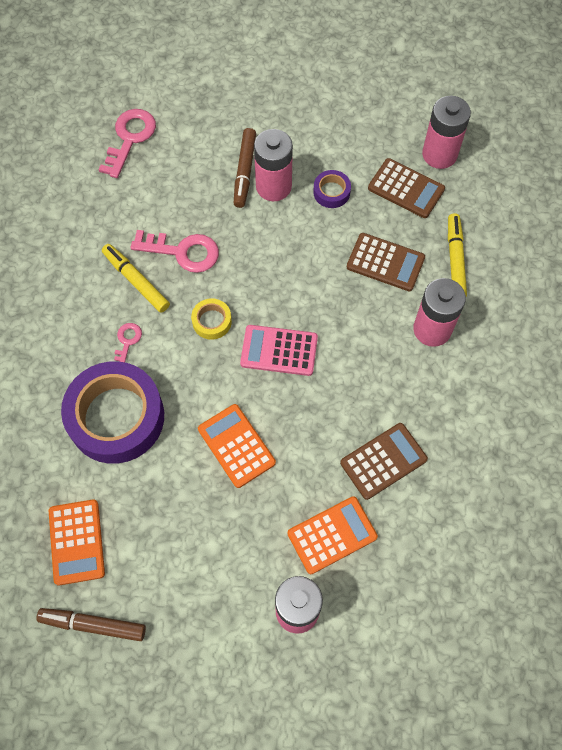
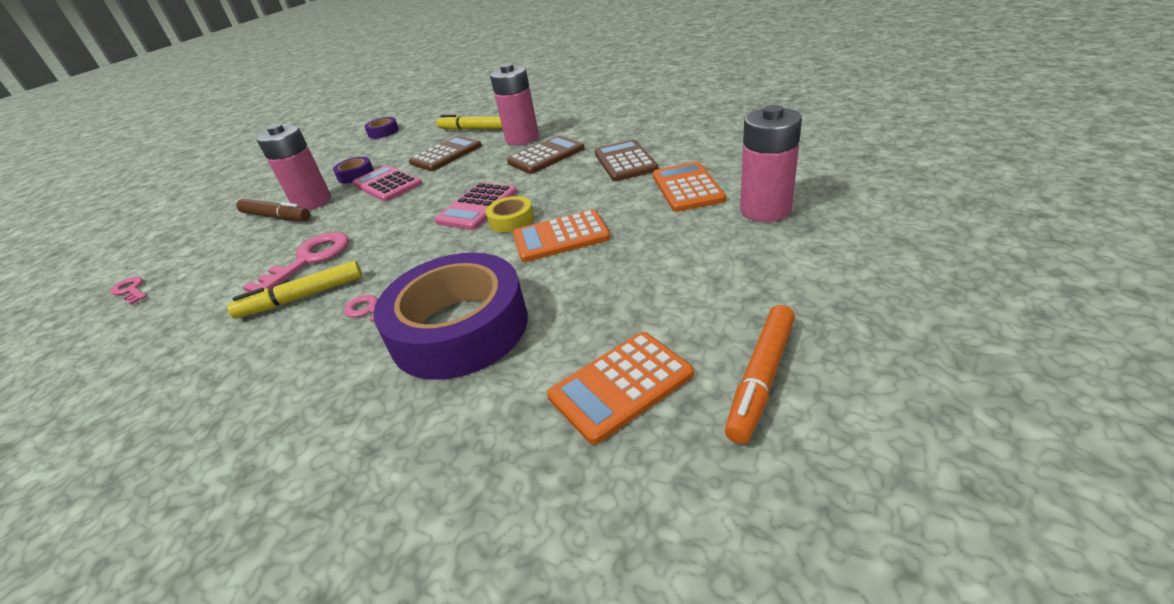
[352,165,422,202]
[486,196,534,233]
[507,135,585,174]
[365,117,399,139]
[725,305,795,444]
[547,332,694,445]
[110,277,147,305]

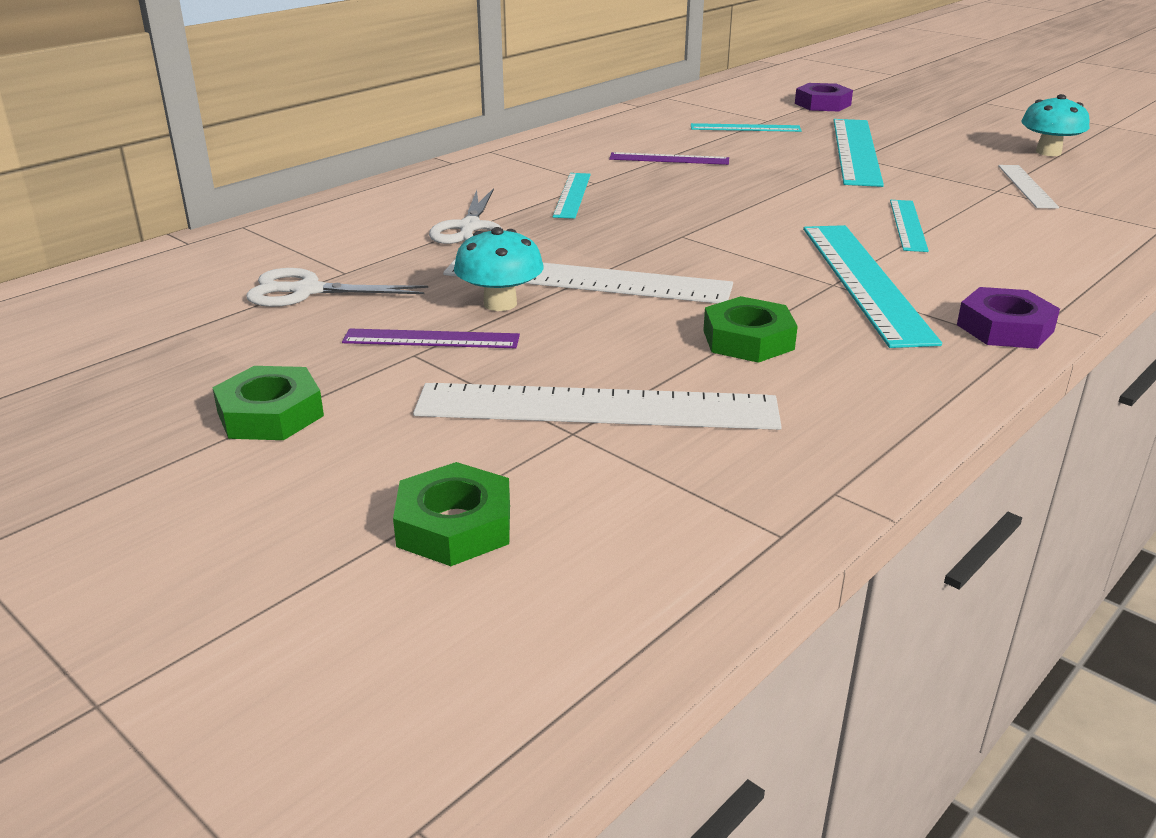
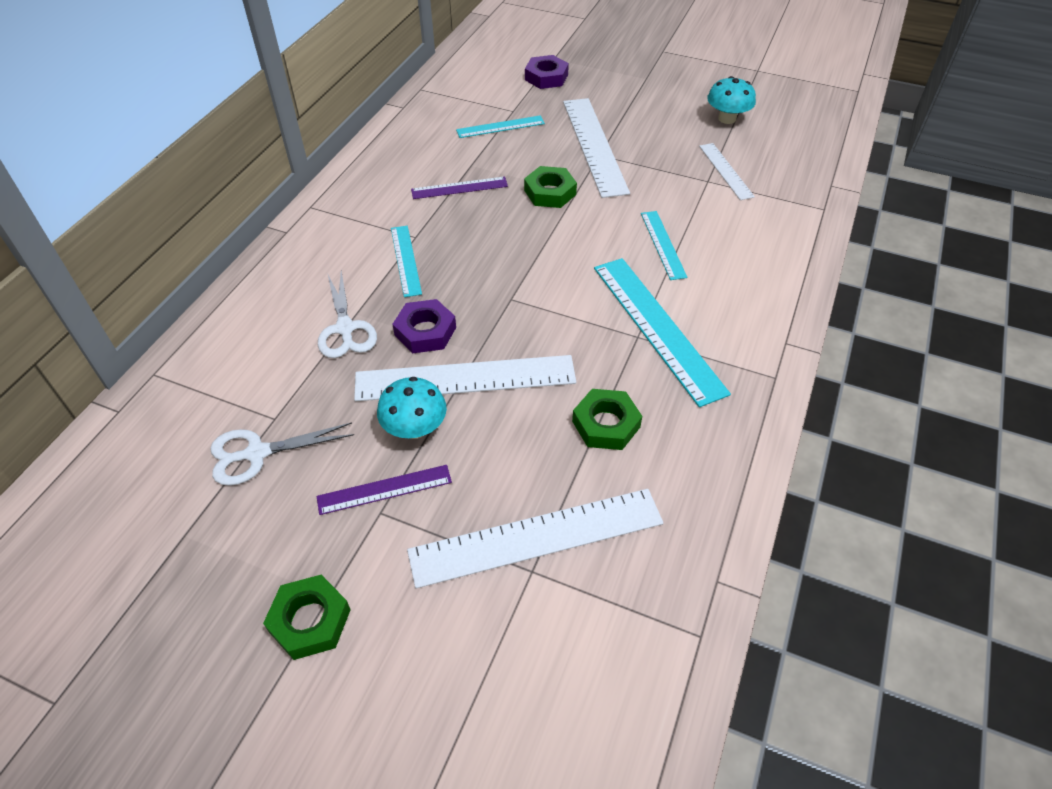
[524,166,577,208]
[393,299,456,353]
[563,98,630,198]

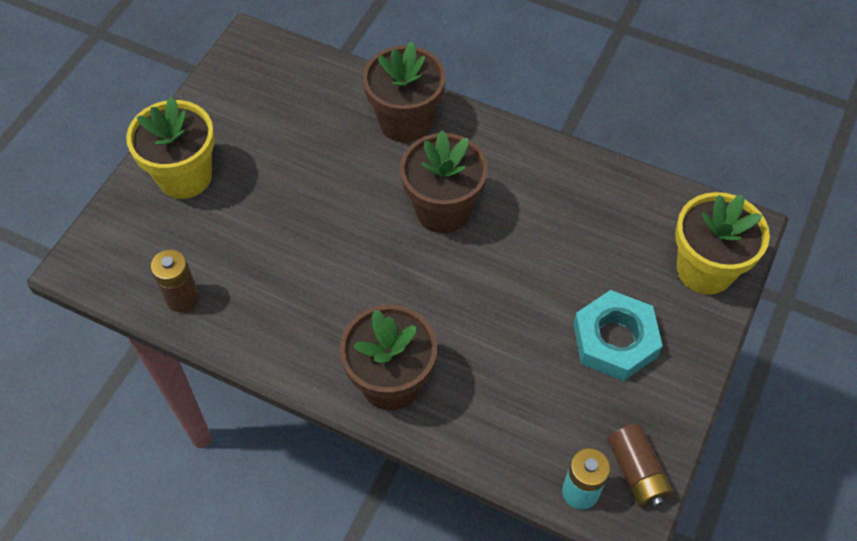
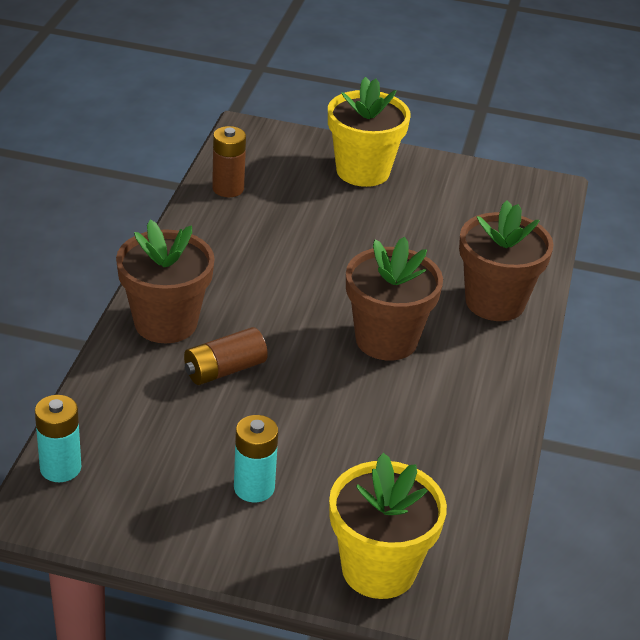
[184,327,268,385]
[234,415,278,502]

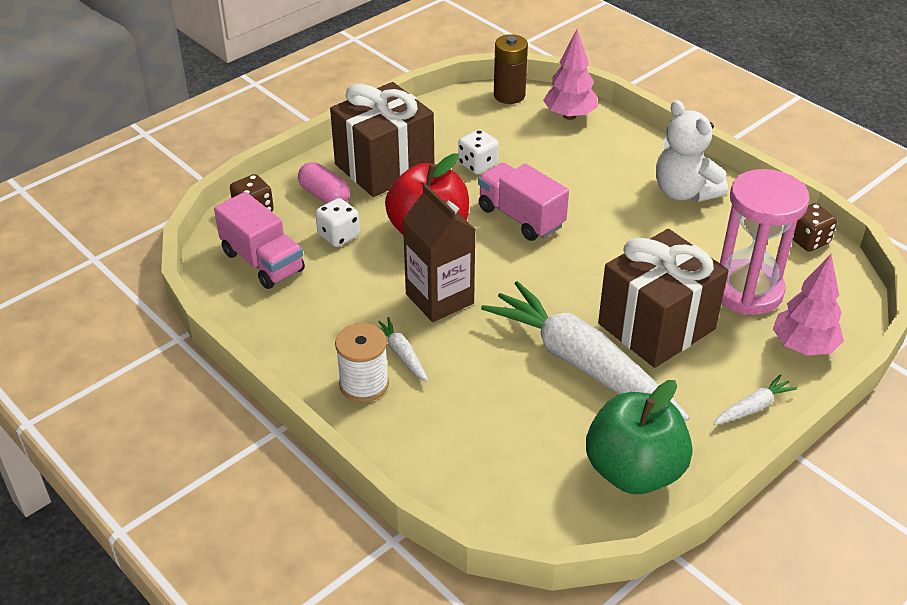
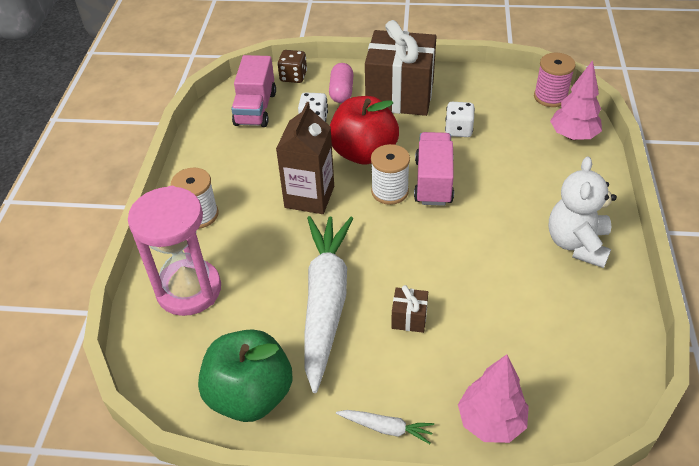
[378,317,429,382] (first image)
[792,203,837,252] (first image)
[371,144,410,205]
[128,186,221,316]
[534,53,576,107]
[391,285,428,333]

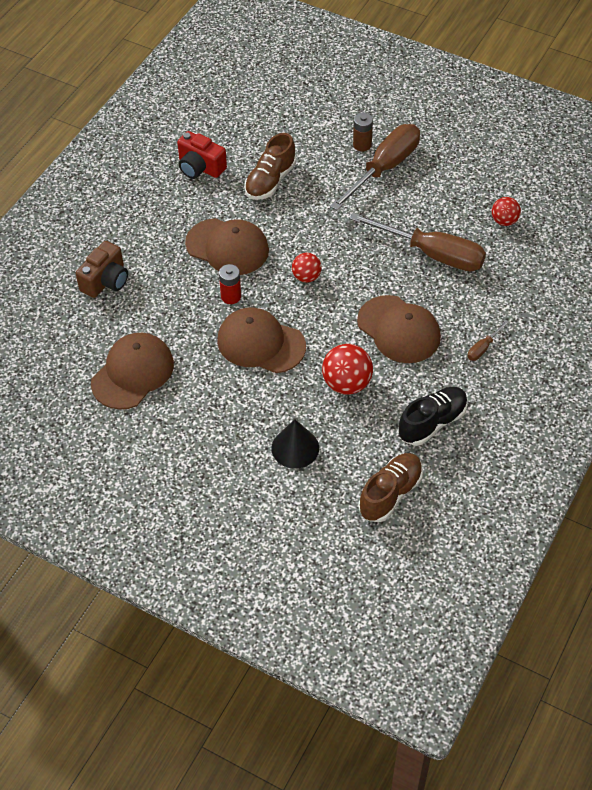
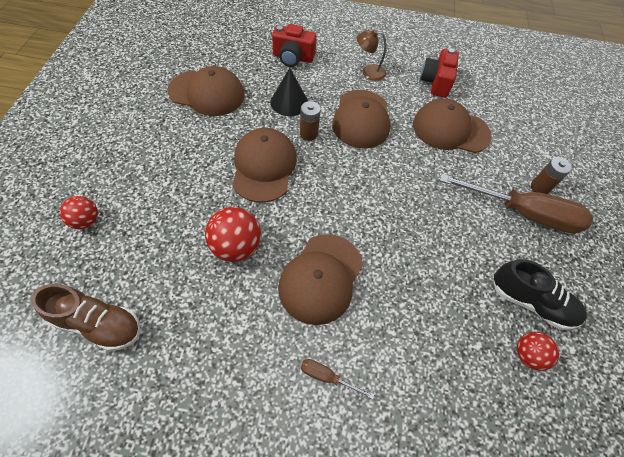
[349,213,486,271] (first image)
[357,29,387,81]
[270,68,308,116]
[60,196,98,229]
[493,259,587,330]
[413,99,492,153]
[272,24,317,67]
[300,101,321,141]

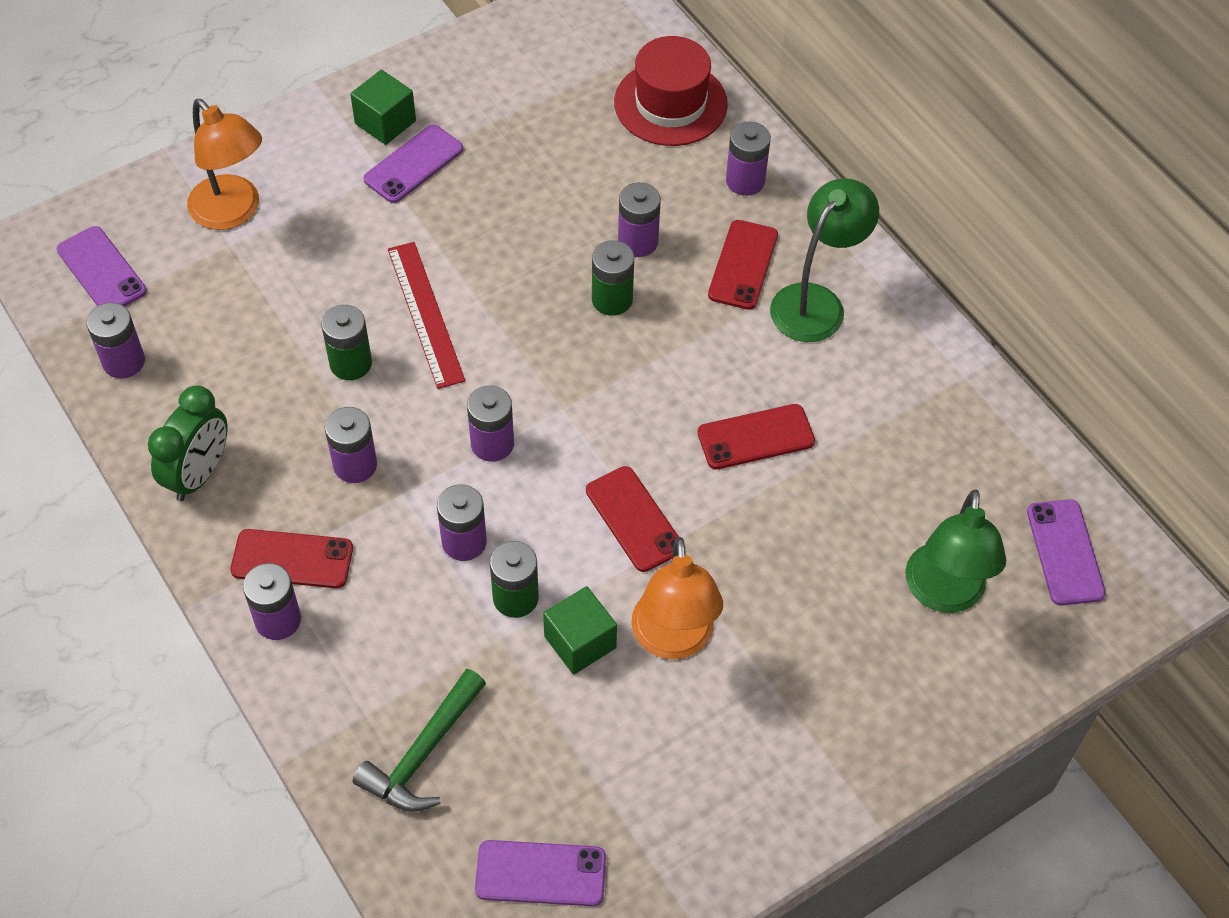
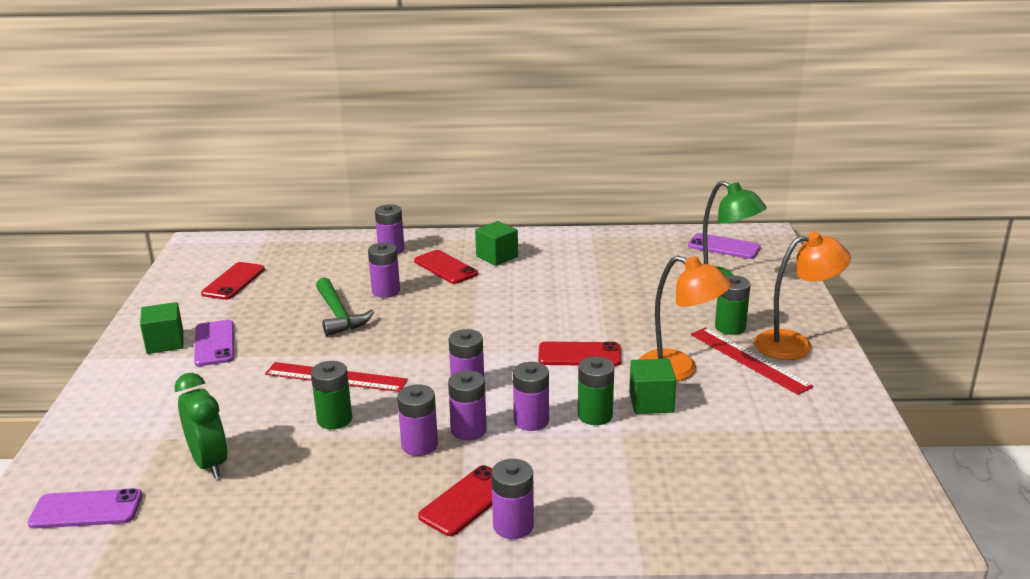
[475,840,606,906] (first image)
[614,36,728,146] (first image)
[691,327,813,395]
[448,370,487,441]
[174,373,228,478]
[754,232,851,360]
[316,277,374,336]
[715,275,751,335]
[201,262,265,300]
[475,221,518,266]

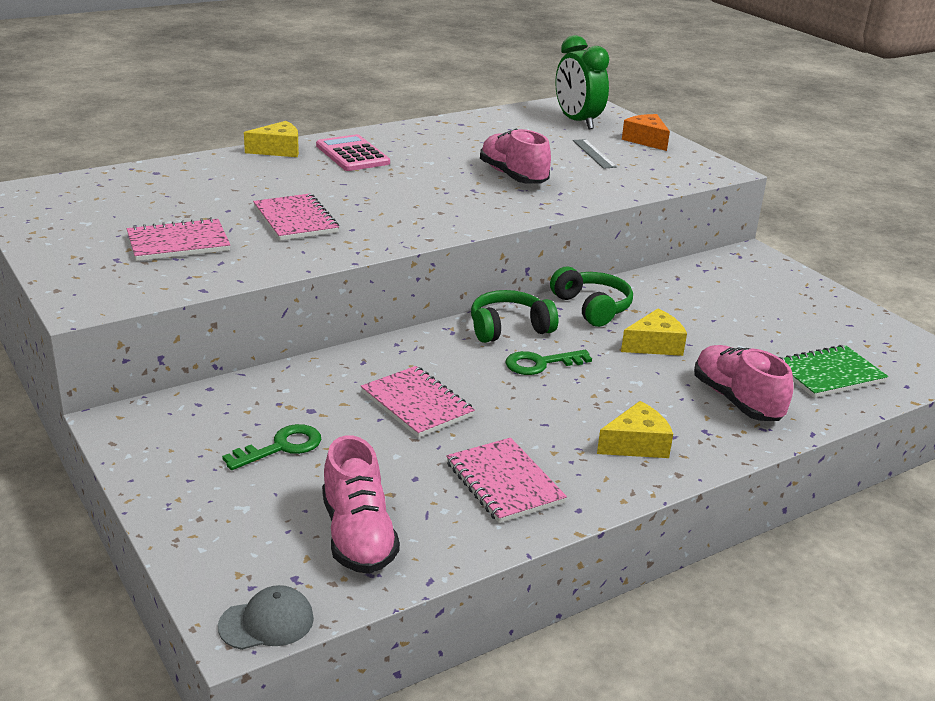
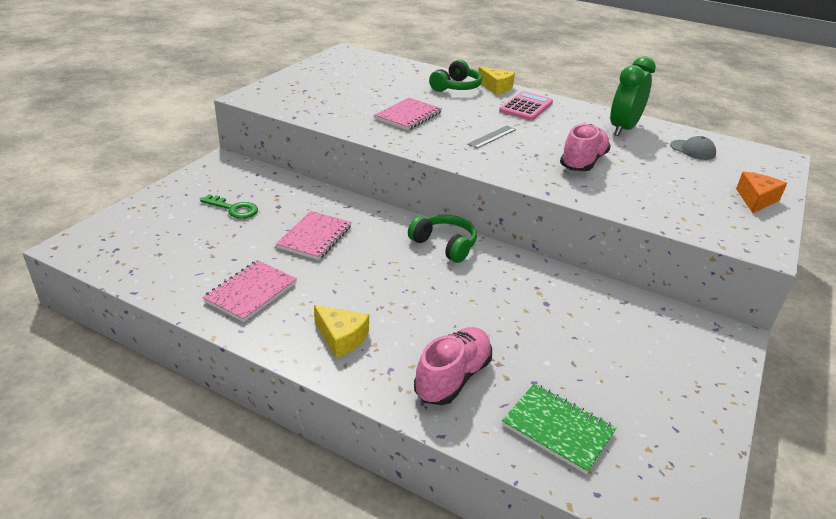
[127,217,230,261] (first image)
[322,435,400,574] (first image)
[505,350,592,375] (first image)
[621,309,687,356] (first image)
[670,136,716,160]
[429,60,482,92]
[610,56,656,136]
[467,126,516,148]

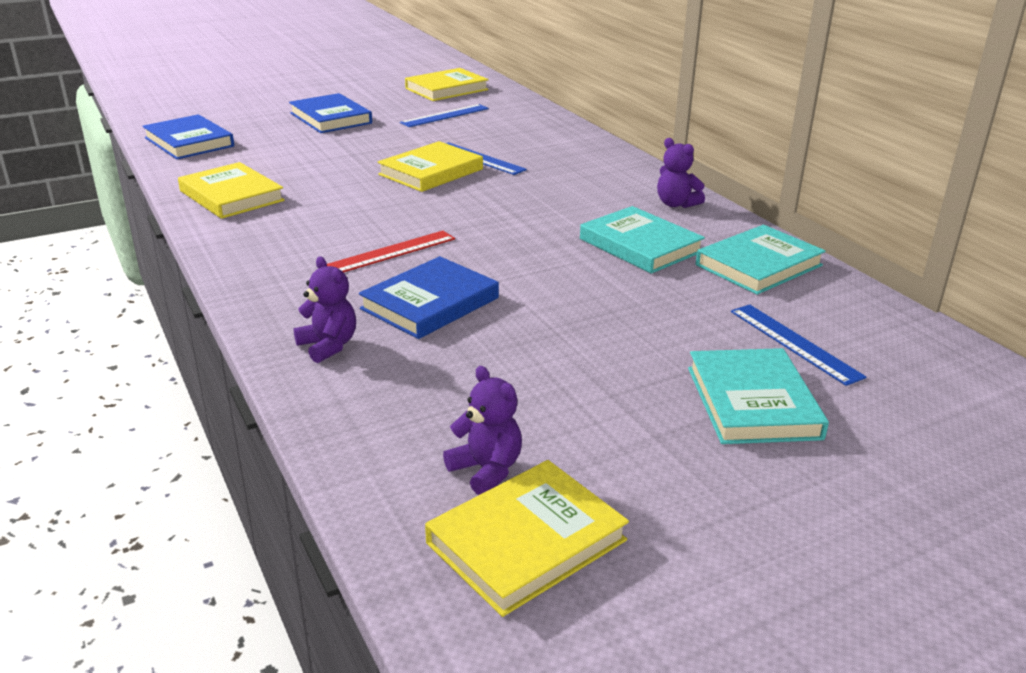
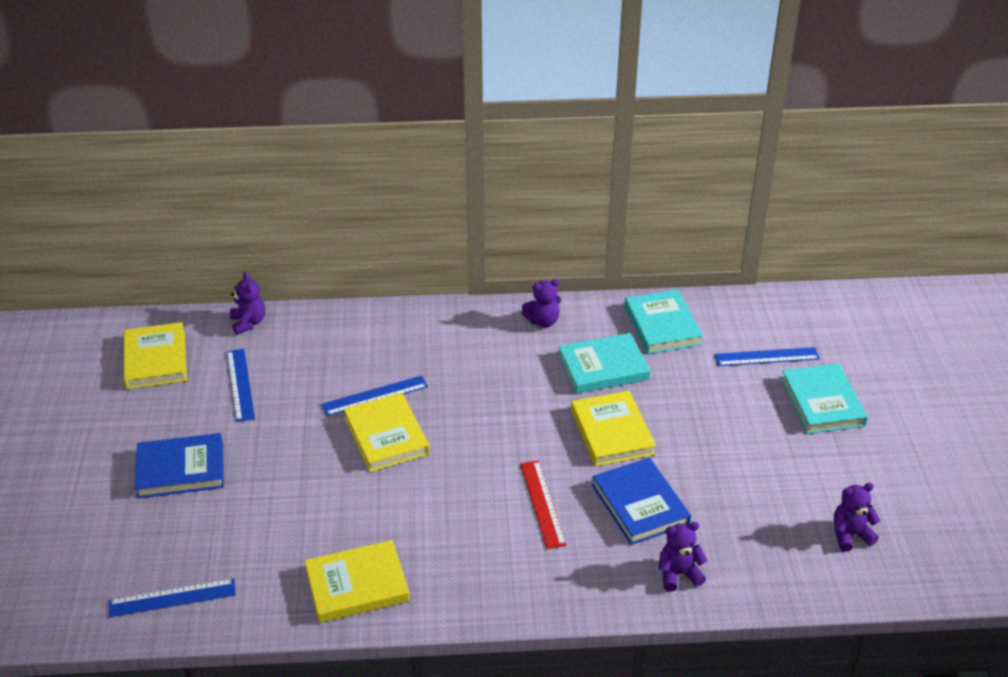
[230,272,265,335]
[571,391,656,466]
[109,579,236,617]
[780,363,868,434]

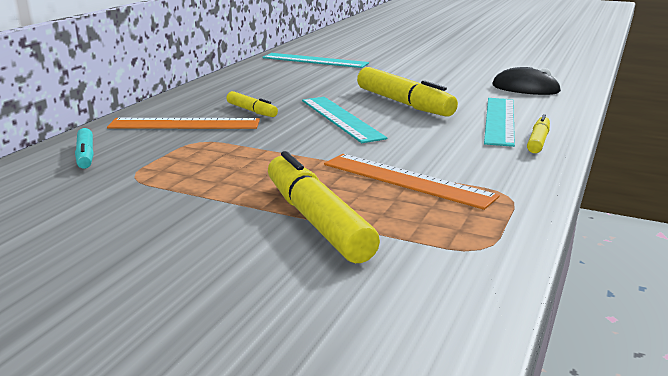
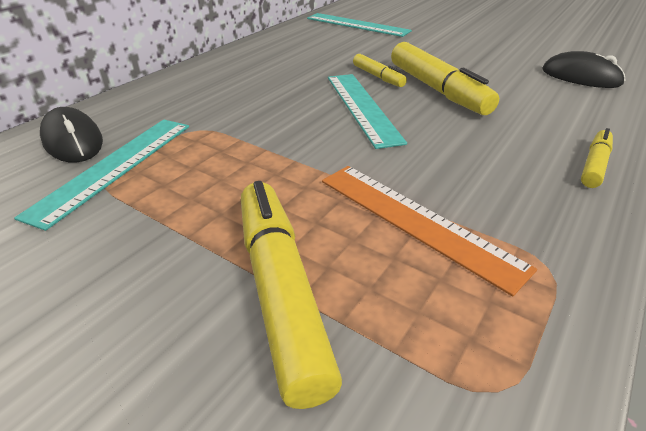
[107,118,260,129] (first image)
[353,54,407,87]
[14,120,189,231]
[40,107,103,163]

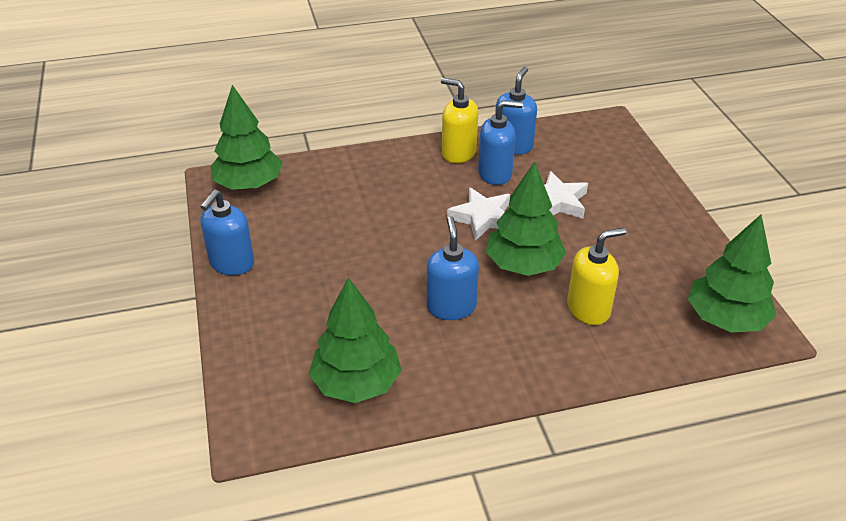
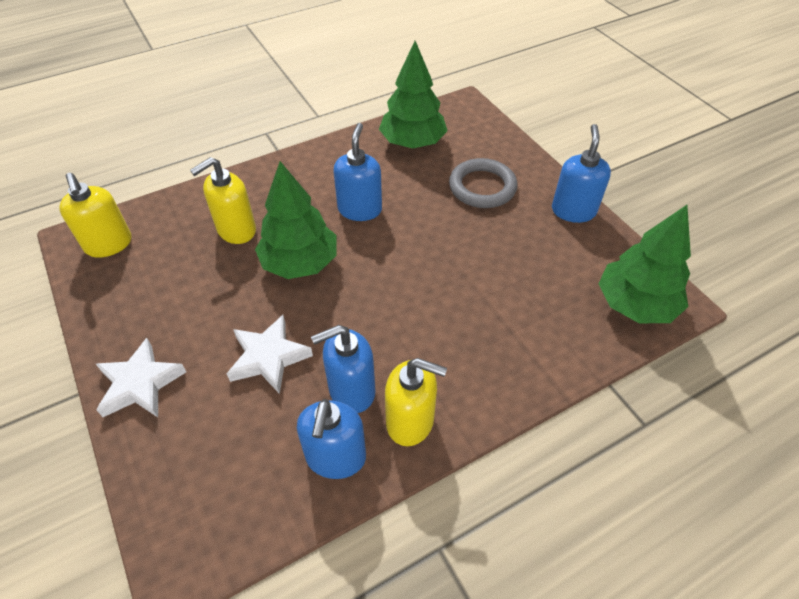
[449,158,517,208]
[96,338,186,417]
[59,173,131,258]
[333,123,382,221]

